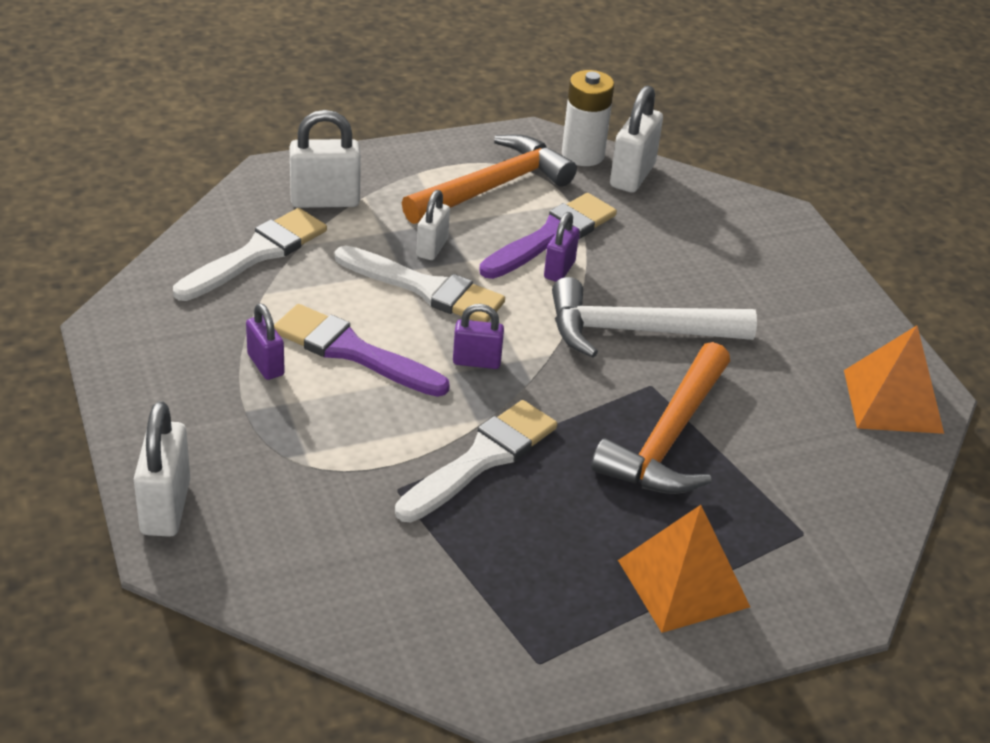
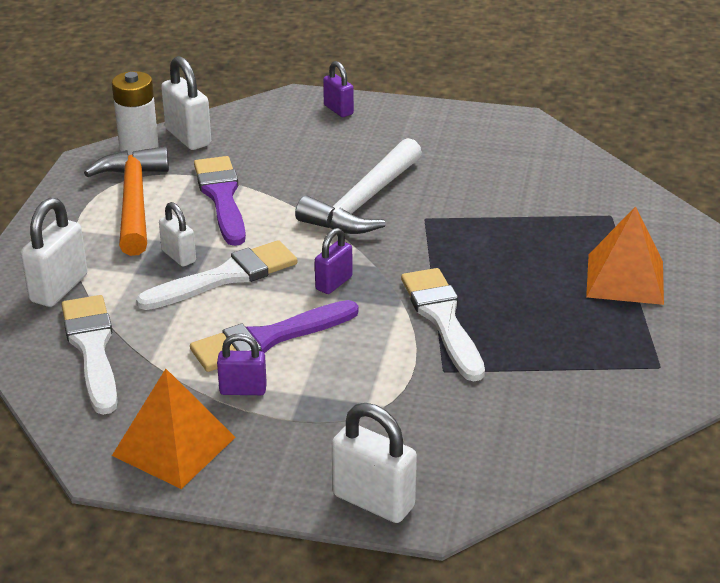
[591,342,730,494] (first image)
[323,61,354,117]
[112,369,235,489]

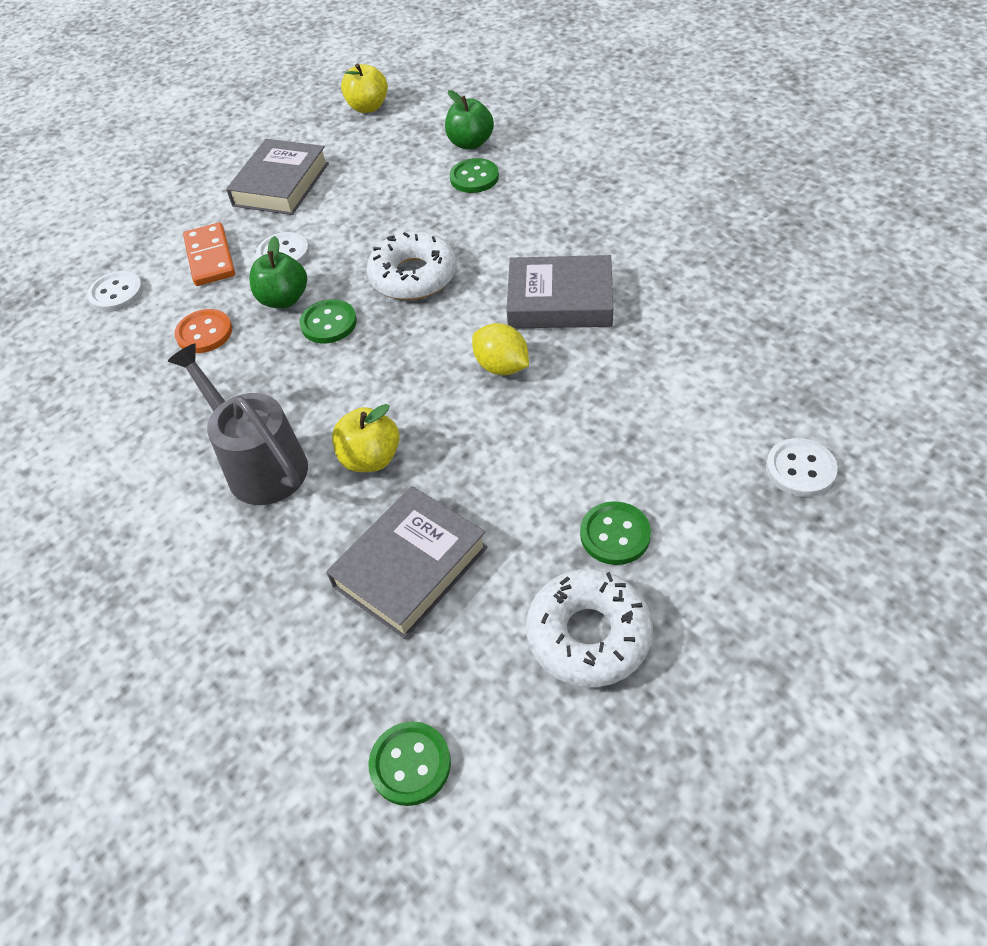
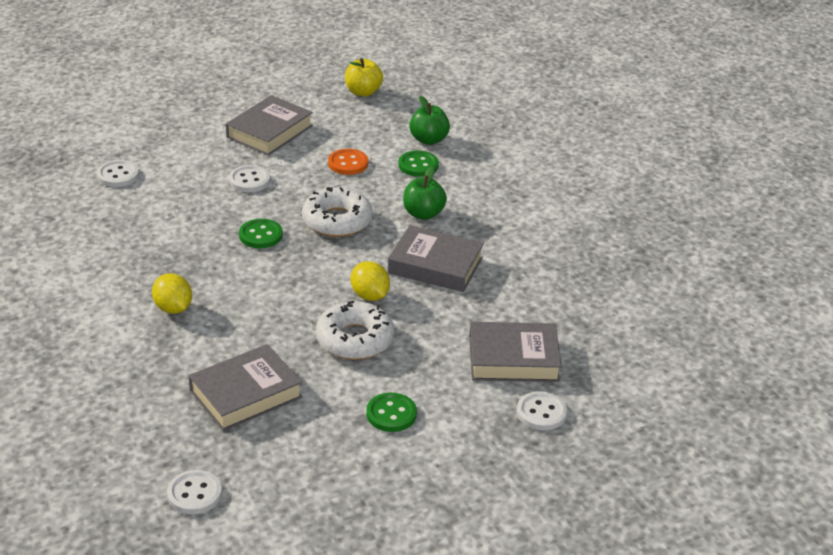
[183,222,235,286] (first image)
[332,404,400,472] (first image)
[469,322,562,382]
[328,149,368,175]
[403,166,447,220]
[316,301,394,360]
[152,273,192,314]
[167,470,222,514]

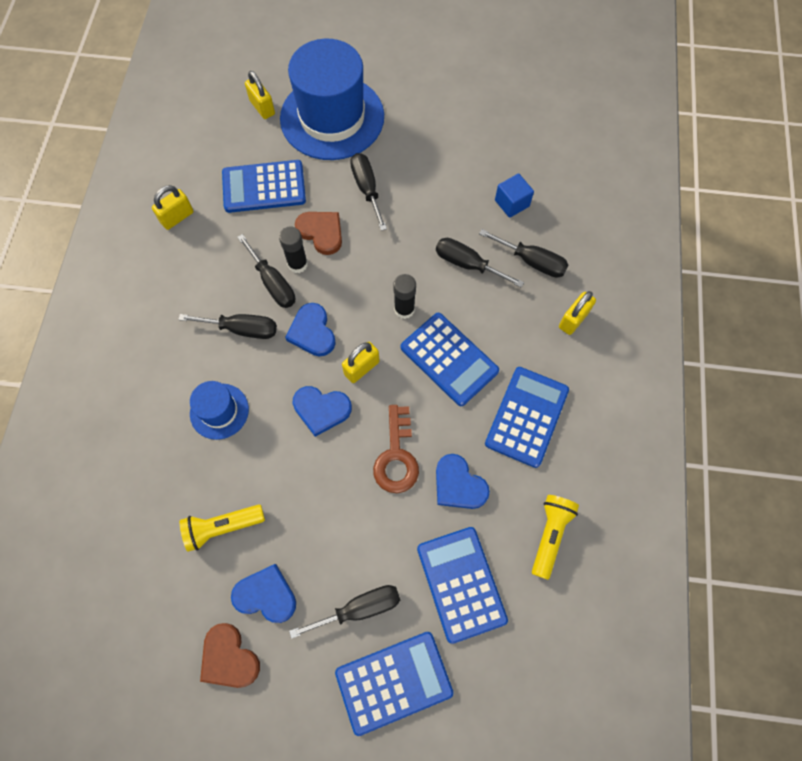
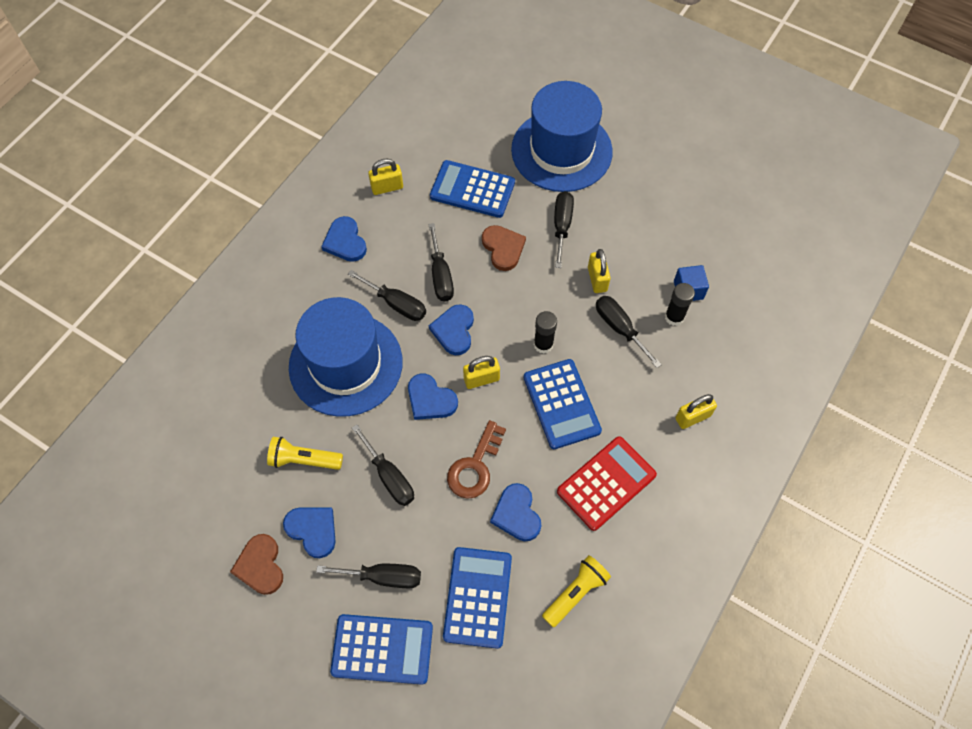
[321,216,367,262]
[588,249,611,293]
[665,283,695,326]
[352,424,414,506]
[557,436,657,531]
[289,297,403,417]

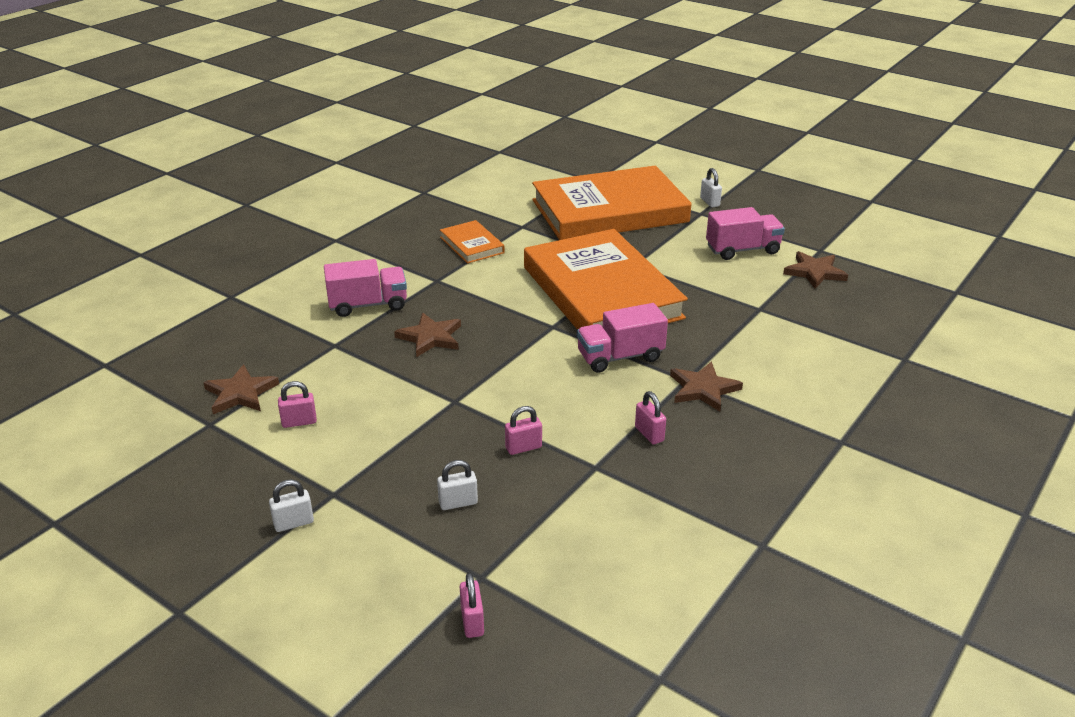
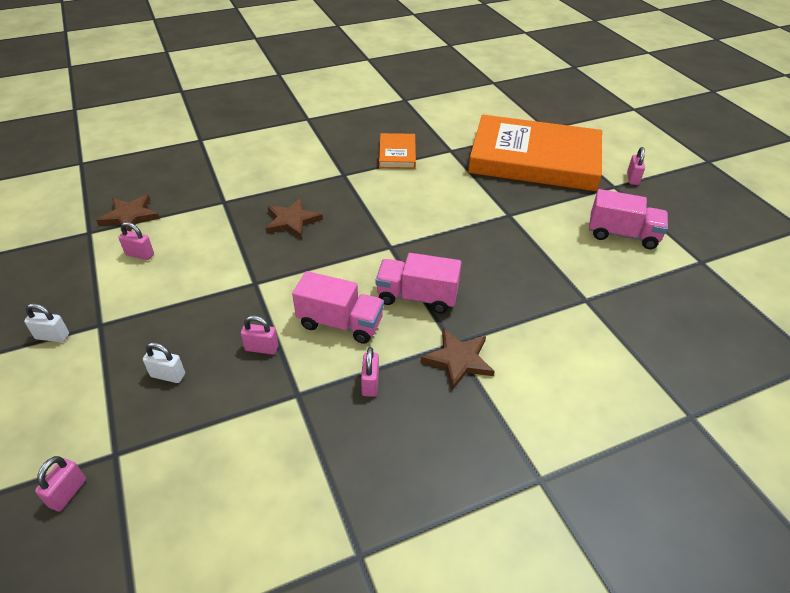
[524,229,688,329] (first image)
[783,251,848,289] (first image)
[292,271,384,344]
[627,147,645,185]

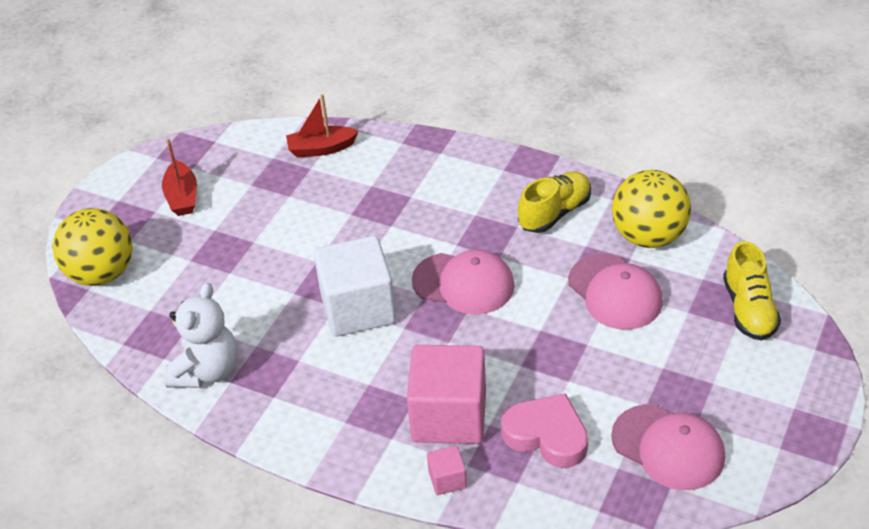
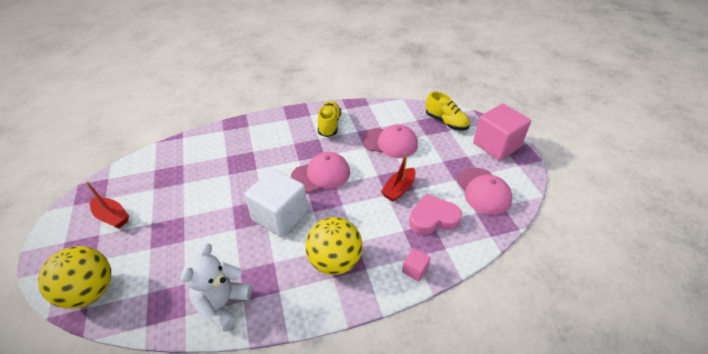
[381,153,416,202]
[473,104,531,161]
[305,217,363,275]
[181,243,252,332]
[457,168,512,215]

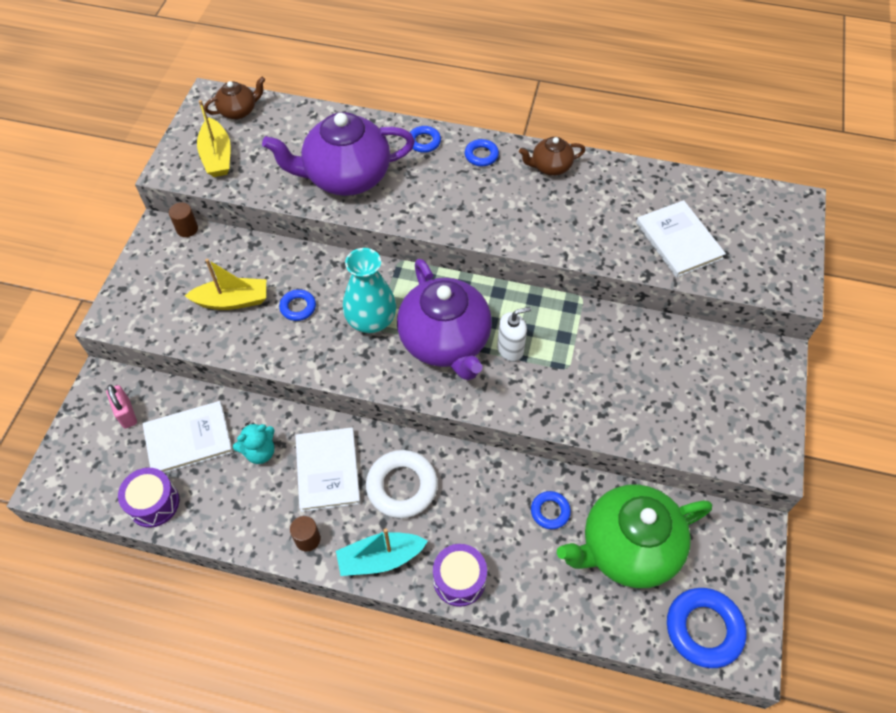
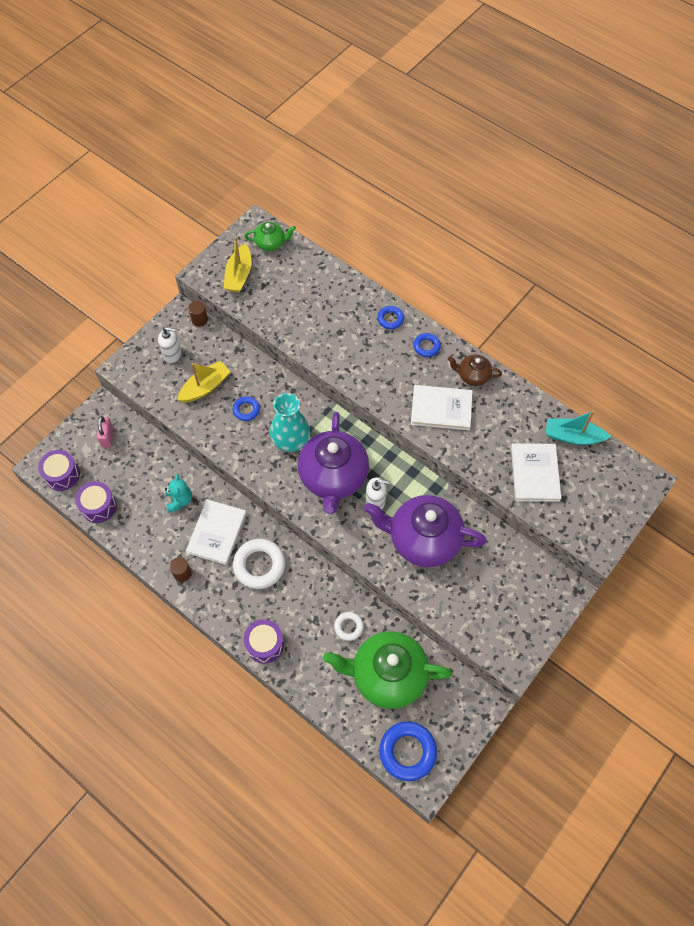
[38,450,80,491]
[158,327,182,364]
[411,385,473,430]
[364,495,487,567]
[546,410,611,445]
[244,222,296,251]
[334,612,364,641]
[177,361,231,403]
[165,474,192,513]

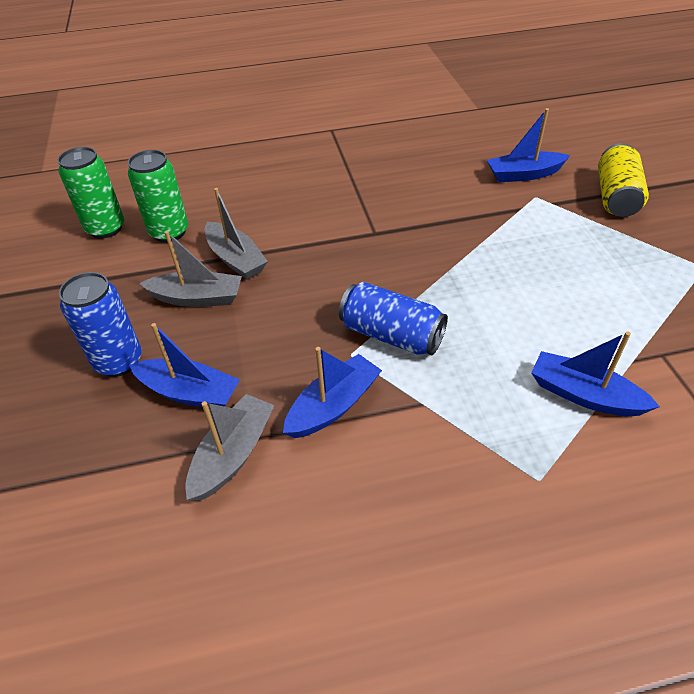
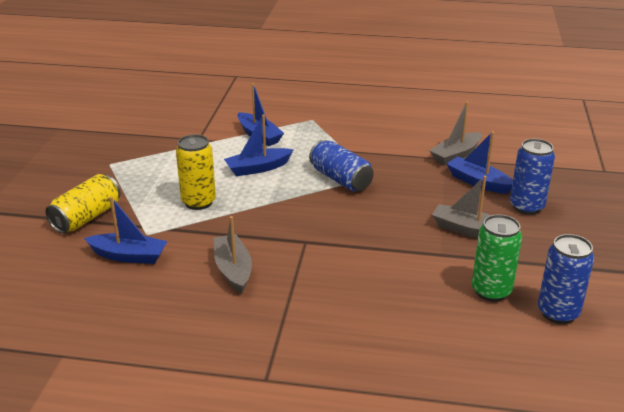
[176,134,216,210]
[214,216,252,294]
[224,115,293,176]
[538,234,594,324]

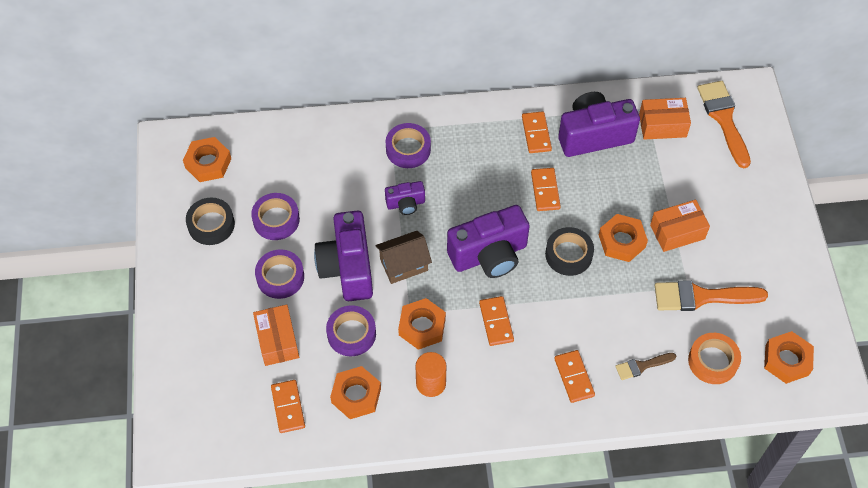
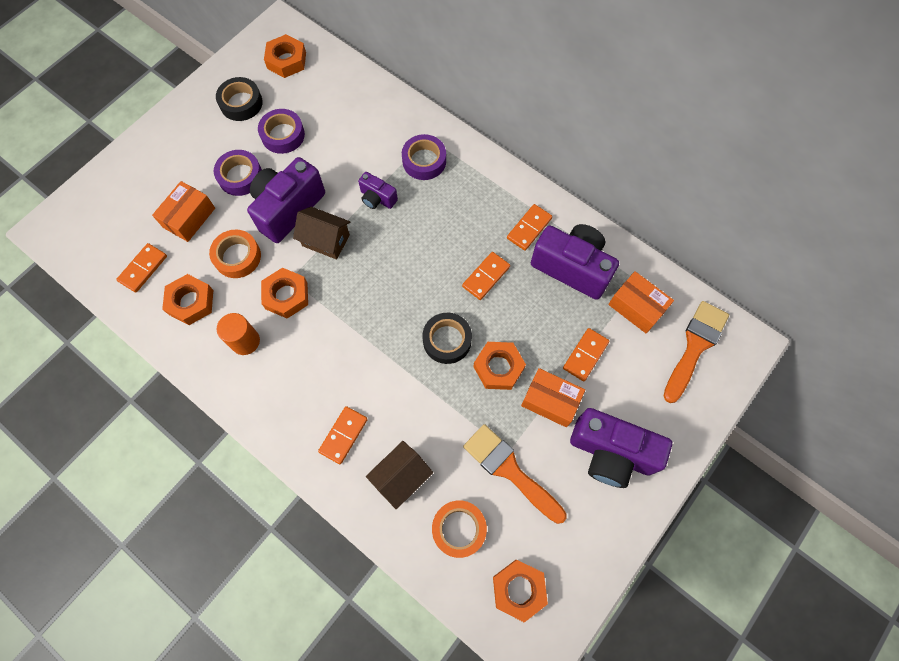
[570,408,672,488]
[563,328,609,381]
[366,441,433,510]
[209,230,261,278]

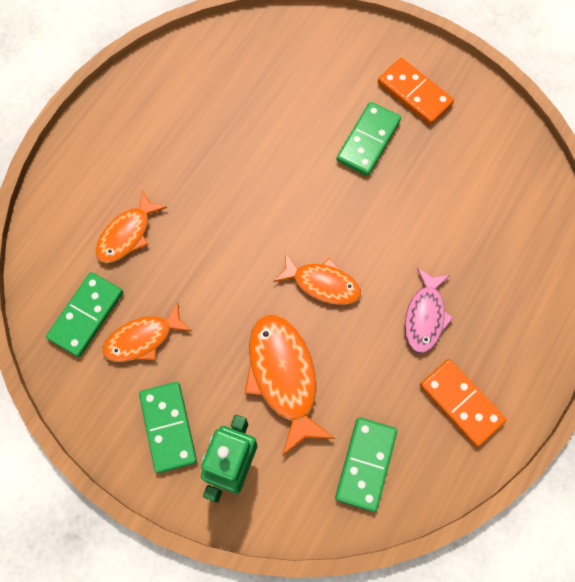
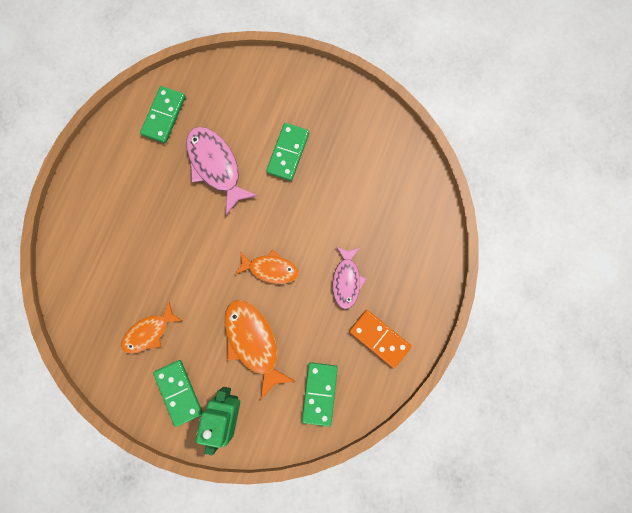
[96,191,167,263] (first image)
[378,58,454,125] (first image)
[186,127,258,215]
[140,86,186,143]

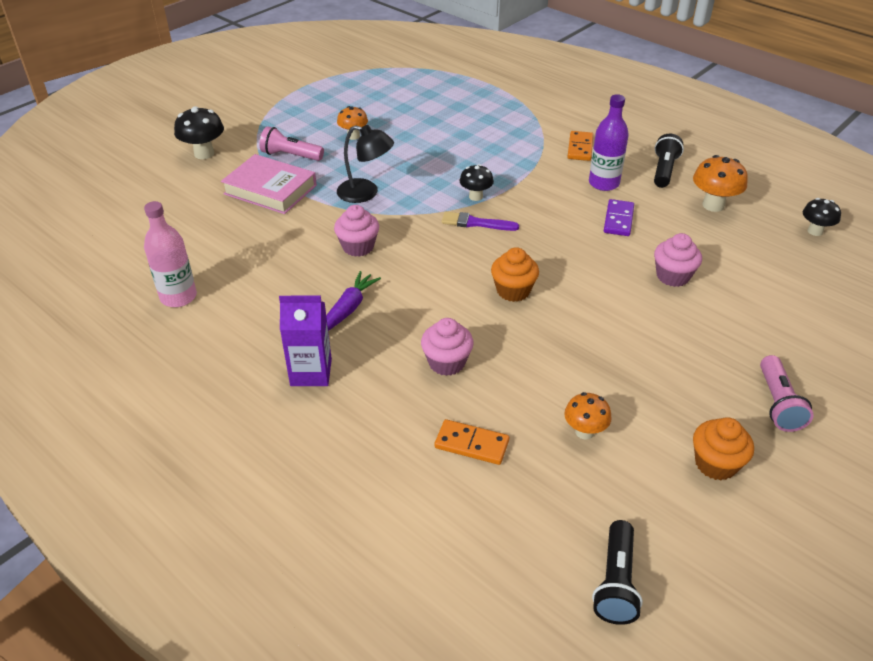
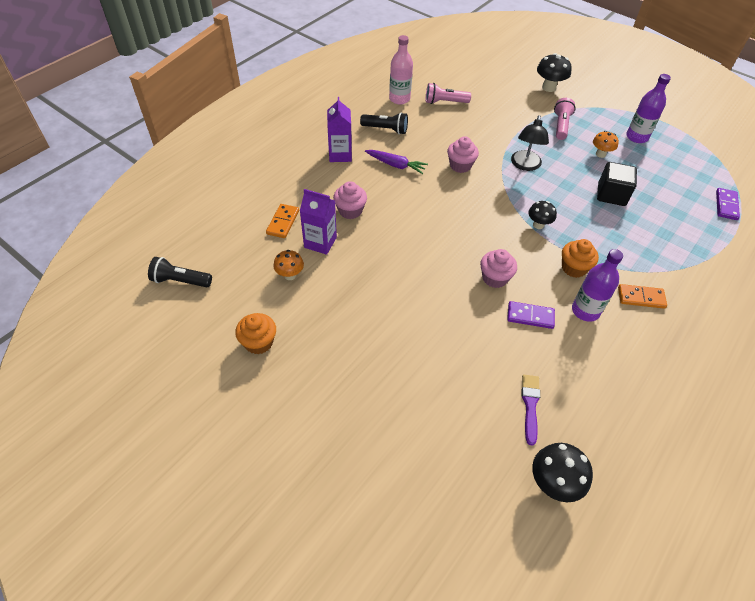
[221,154,317,214] (first image)
[693,155,748,212] (first image)
[300,189,337,255]
[597,162,637,206]
[626,74,671,143]
[716,188,740,220]
[522,375,540,446]
[562,239,599,278]
[360,112,408,134]
[480,249,517,288]
[426,83,471,104]
[532,443,593,502]

